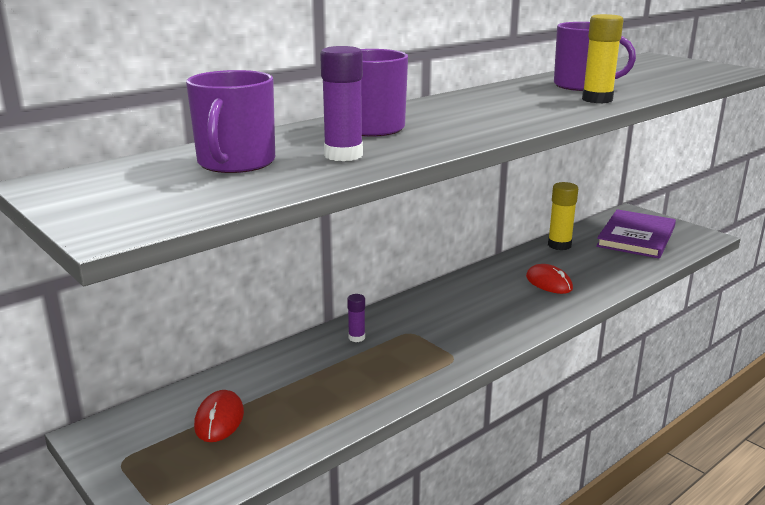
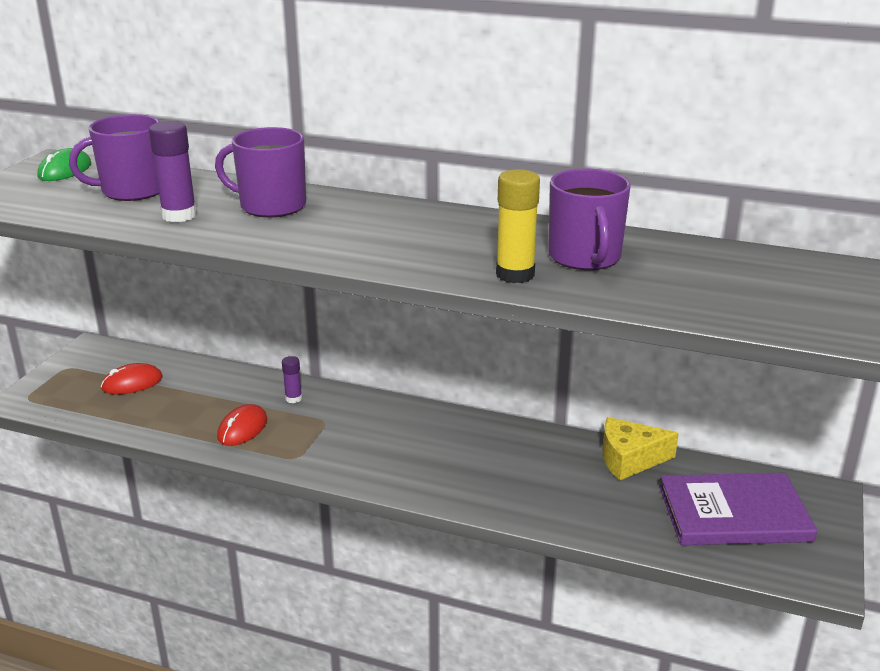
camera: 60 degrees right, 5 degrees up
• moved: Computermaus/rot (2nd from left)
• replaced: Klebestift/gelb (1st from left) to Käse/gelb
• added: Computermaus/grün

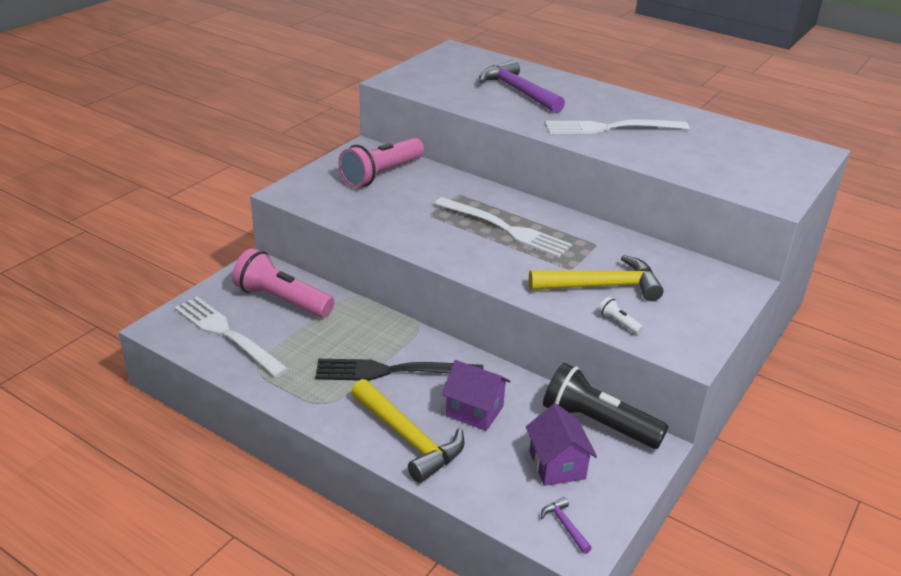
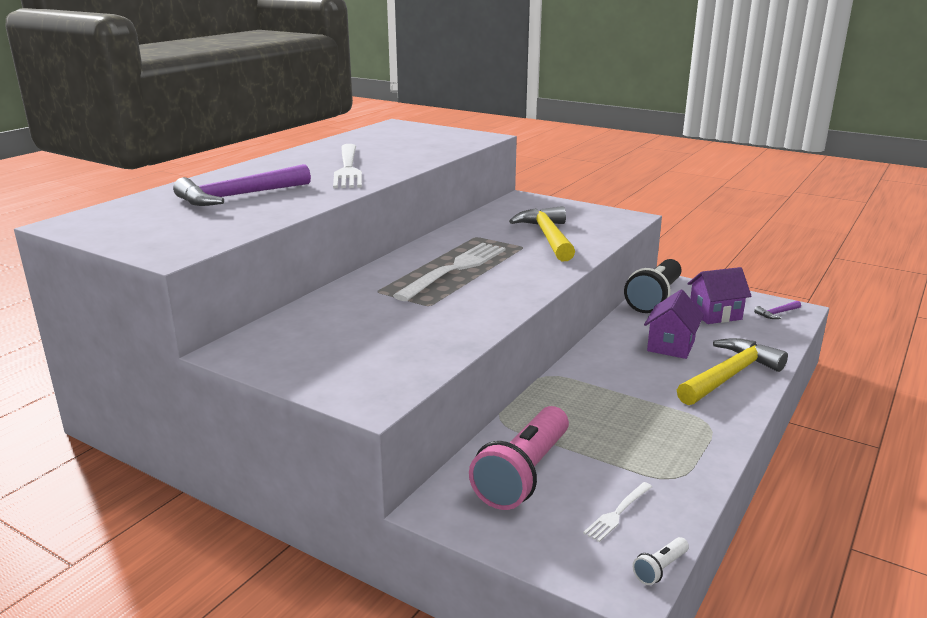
camera: 90 degrees left, 10 degrees down
• resized: Gabel/weiß (1st from left in the first image) x0.46
• removed: Gabel/schwarz
• removed: Taschenlampe/rosa (2nd from left)
• moved: Taschenlampe/weiß

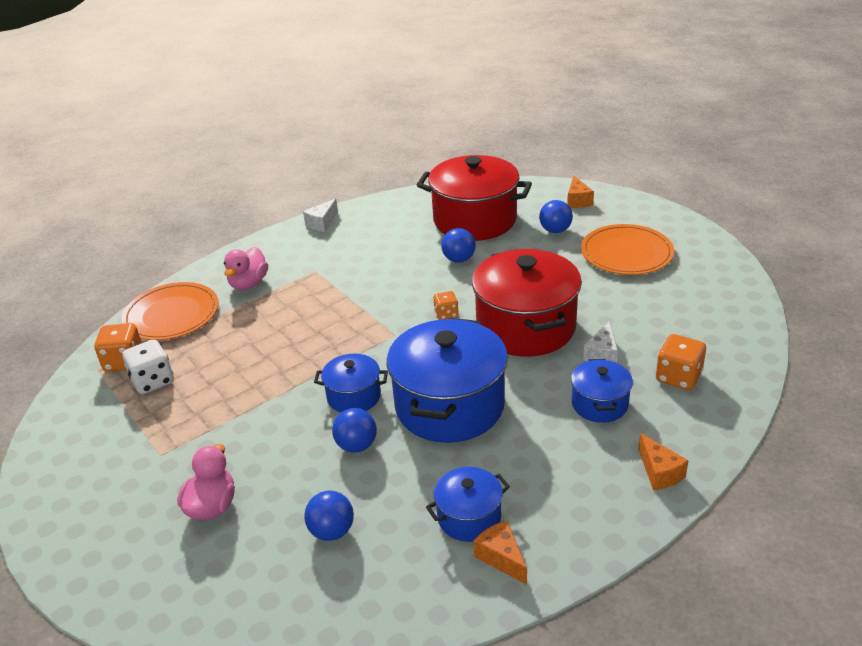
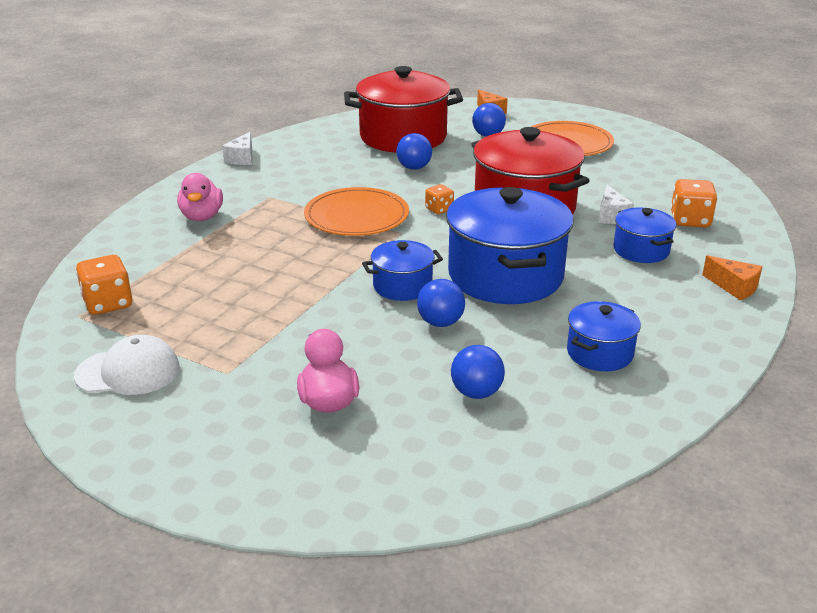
camera: 25 degrees left, 5 degrees down
• moved: Teller/orange (1st from left)
• removed: Spielwürfel/weiß
• removed: Käse/orange (1st from left)
• added: Kappe/weiß

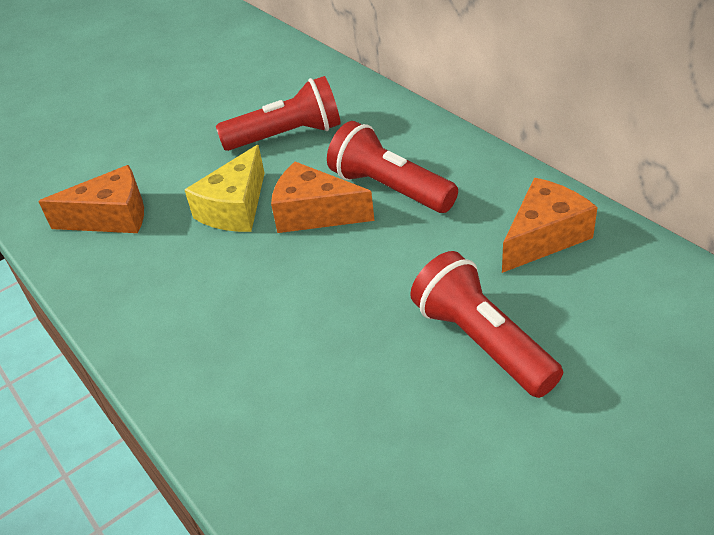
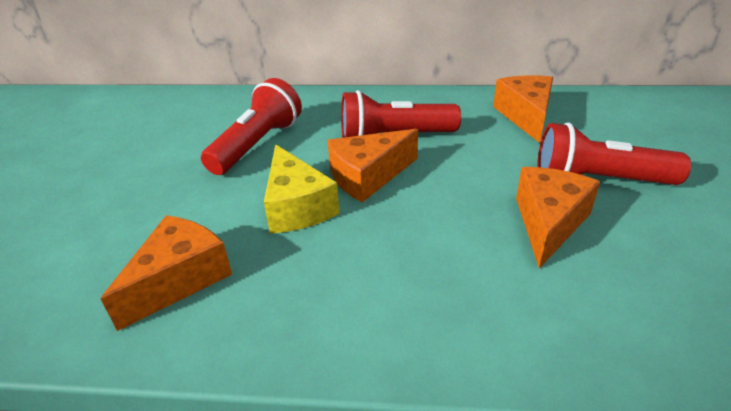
camera: 50 degrees left, 5 degrees down
• added: Käse/orange (4th from left)

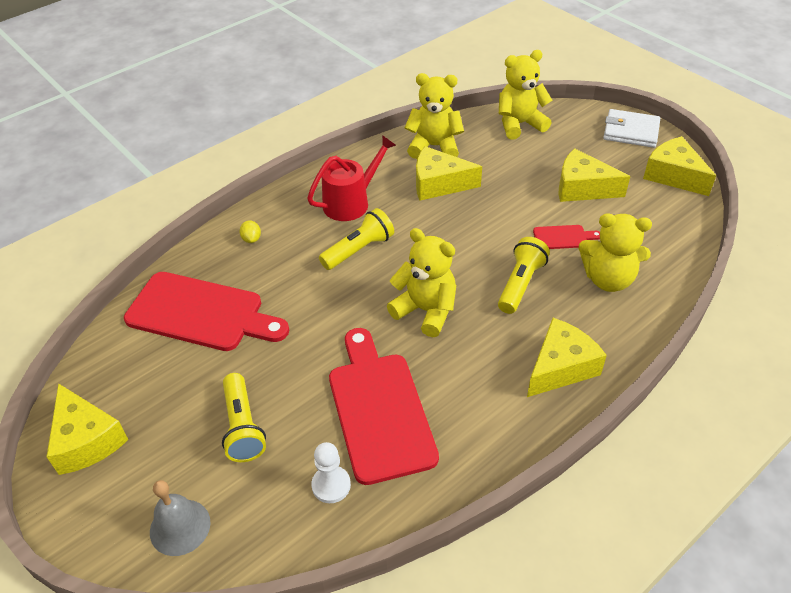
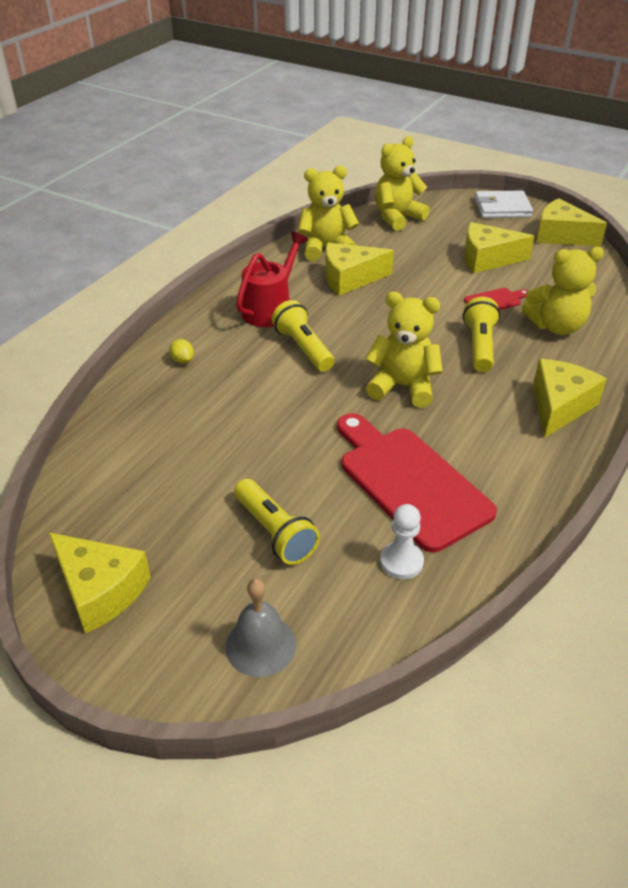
camera: 20 degrees left, 5 degrees down
• removed: Schneidebrett/rot (1st from left)
• turned: Taschenlampe/gelb (2nd from left) 60 degrees counterclockwise

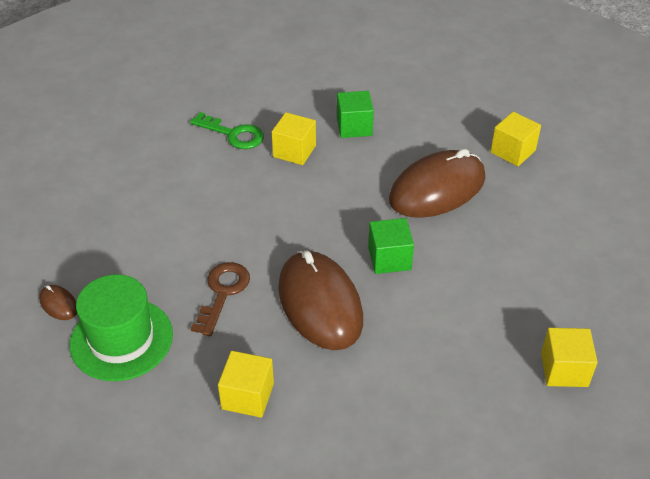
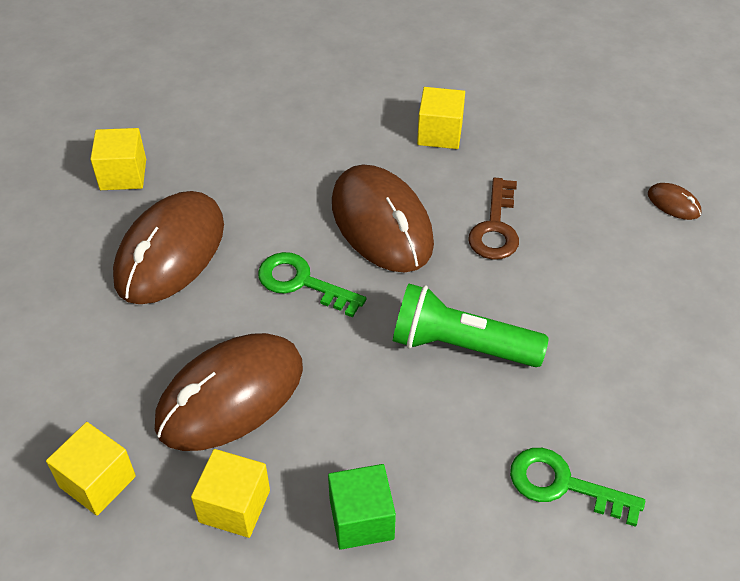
camera: 175 degrees right, 5 degrees up
• removed: Hut/grün
• moved: Kubus/gelb (2nd from left in the first image) to Kubus/gelb (3rd from left)
• replaced: Kubus/grün (2nd from left) to Schlüssel/grün (1st from left)
• added: Computermaus/braun (1st from left)
• added: Taschenlampe/grün

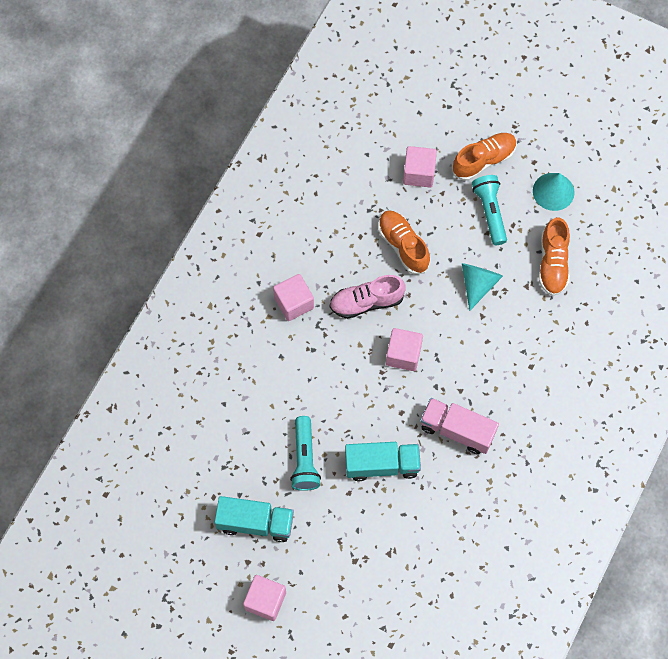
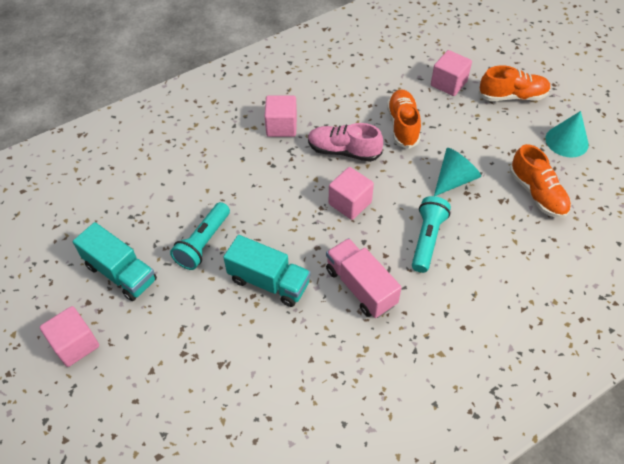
camera: 30 degrees right, 15 degrees down
• moved: Taschenlampe/türkis (2nd from left)
• turned: Schuh/orange (3rd from left) 60 degrees counterclockwise

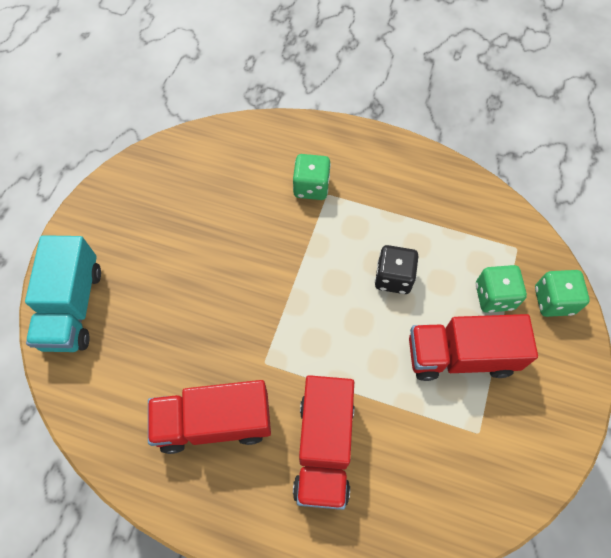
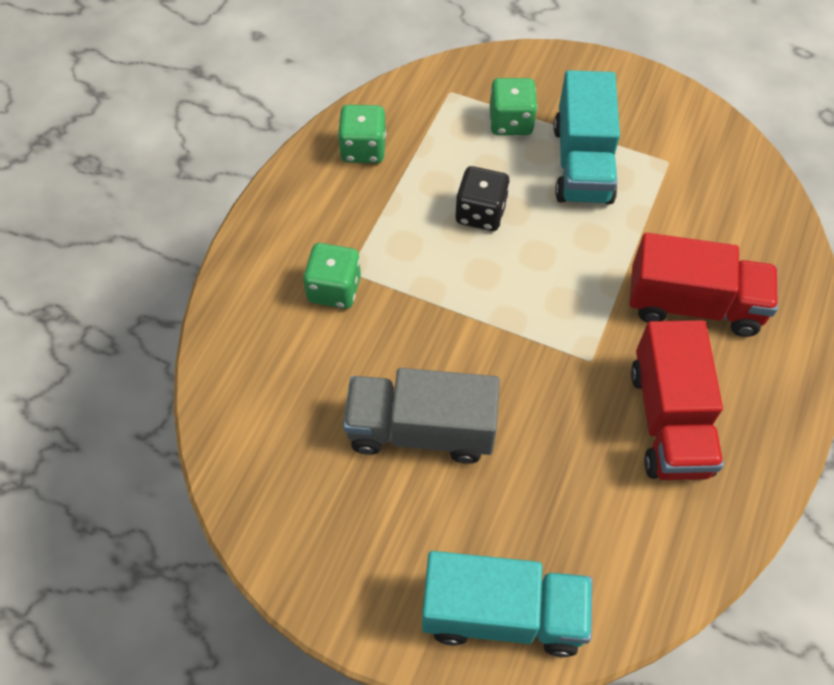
camera: 85 degrees left, 5 degrees down
• recoloured: Lastwagen/rot (3rd from left) to Lastwagen/türkis (2nd from left)
• moved: Spielwürfel/grün (3rd from left in the first image) to Spielwürfel/grün (2nd from left)
• added: Lastwagen/grau

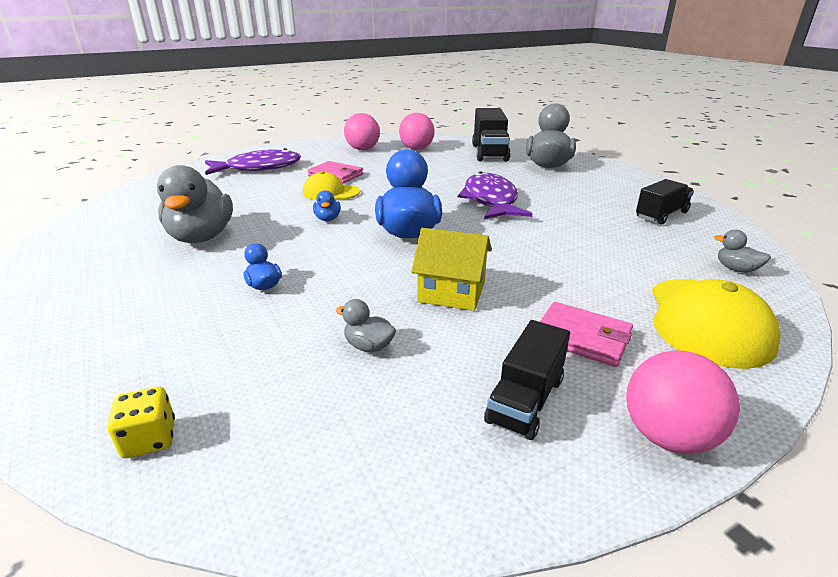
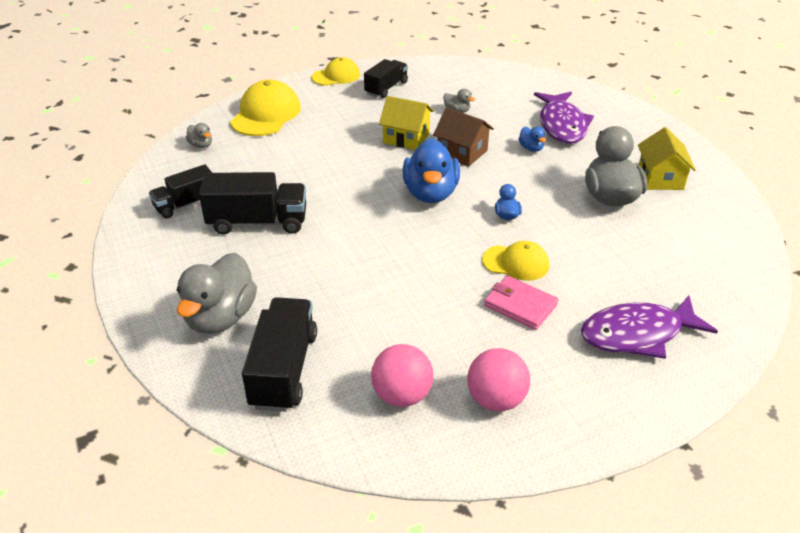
camera: 175 degrees left, 10 degrees up
• removed: Spielwürfel/gelb
• moved: Fisch/lila (2nd from left in the first image) to Fisch/lila (1st from left)
• removed: Geldbörse/rosa (2nd from left)
• replaced: Ball/rosa (3rd from left) to Kappe/gelb (2nd from left)
• added: Lastwagen/schwarz (2nd from left)
• added: Haus/braun
• added: Haus/gelb (2nd from left)

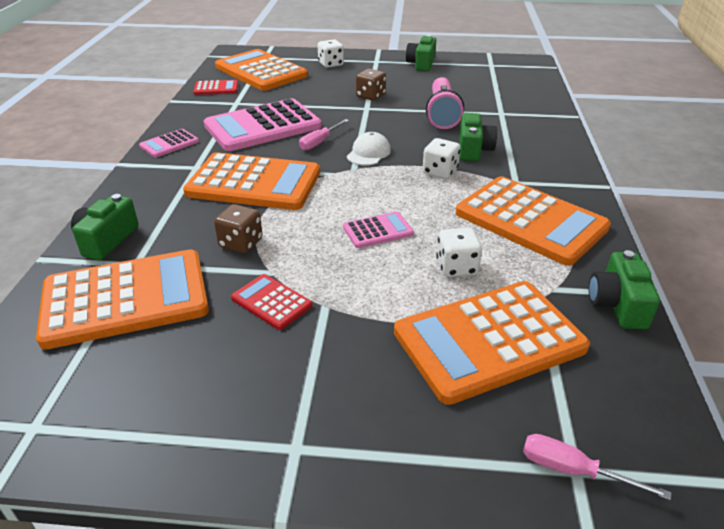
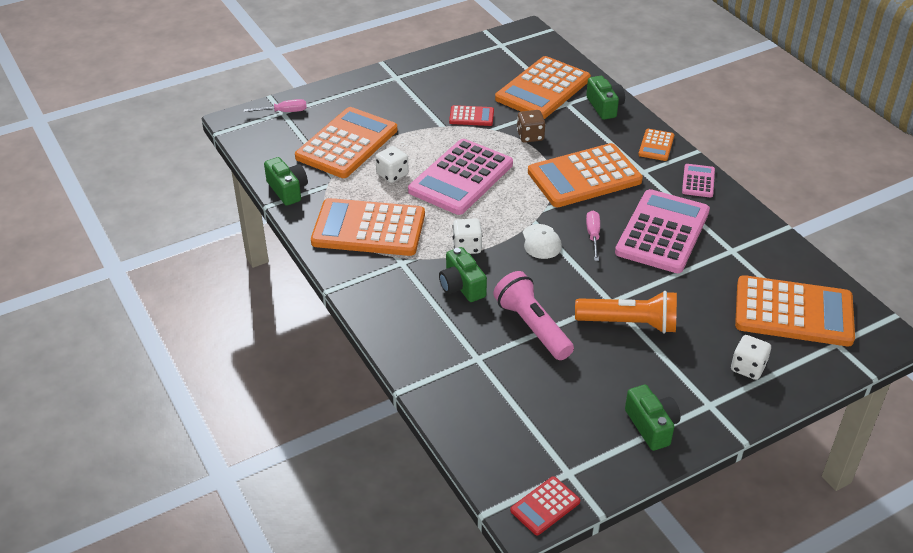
camera: 145 degrees right, 5 degrees up
• moved: Taschenrechner/rot (1st from left in the first image) to Taschenrechner/rot (2nd from left)
• resized: Taschenrechner/rosa (3rd from left in the first image) x2.15
• replaced: Spielwürfel/braun (2nd from left) to Taschenlampe/orange
• added: Taschenrechner/orange (5th from left)

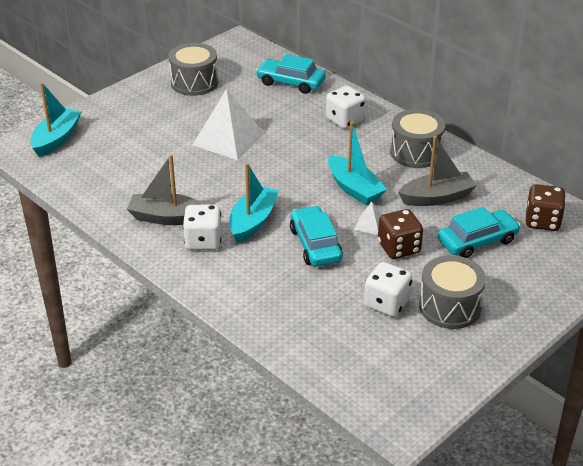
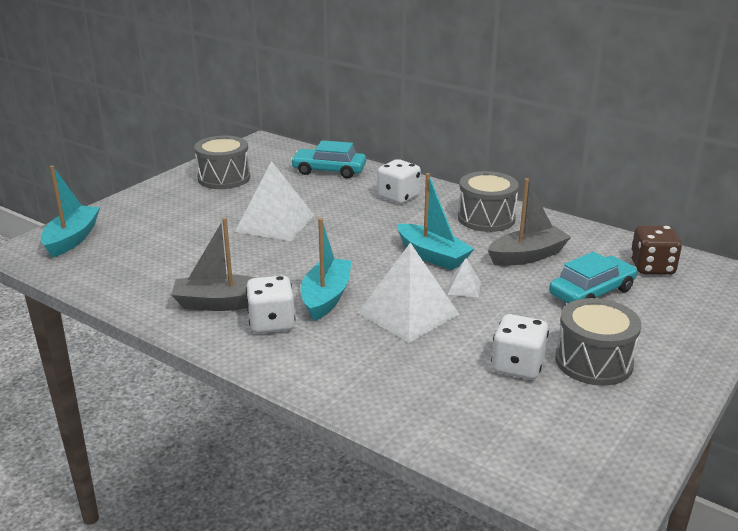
camera: 10 degrees left, 10 degrees down
• replaced: Auto/türkis (2nd from left) to Pyramide/weiß (2nd from left)
• removed: Spielwürfel/braun (1st from left)

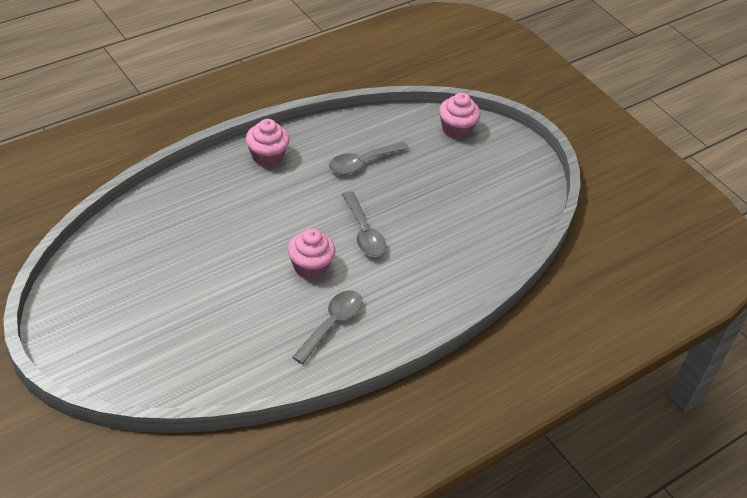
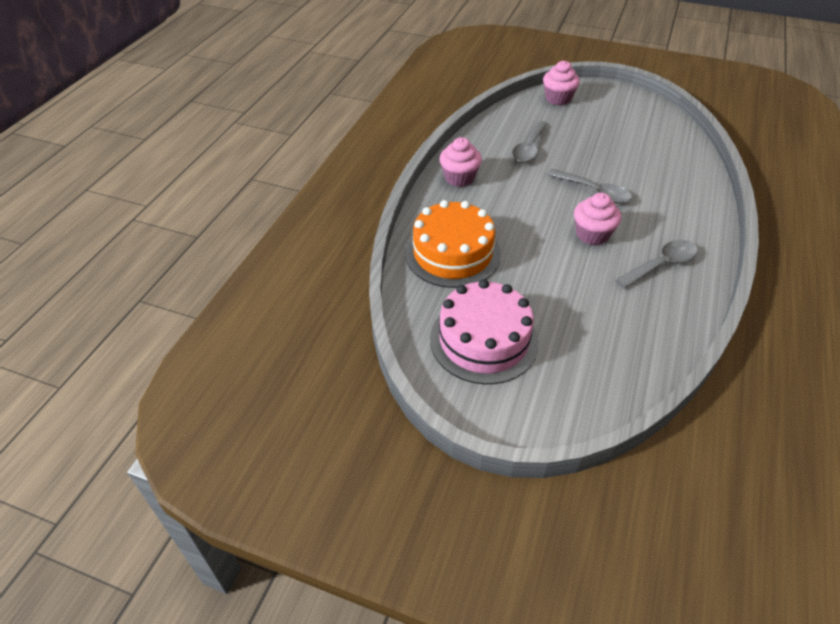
camera: 30 degrees left, 0 degrees up
• turned: Löffel/grau (1st from left in the first image) 60 degrees clockwise
• added: Kuchen/orange
• added: Kuchen/rosa

